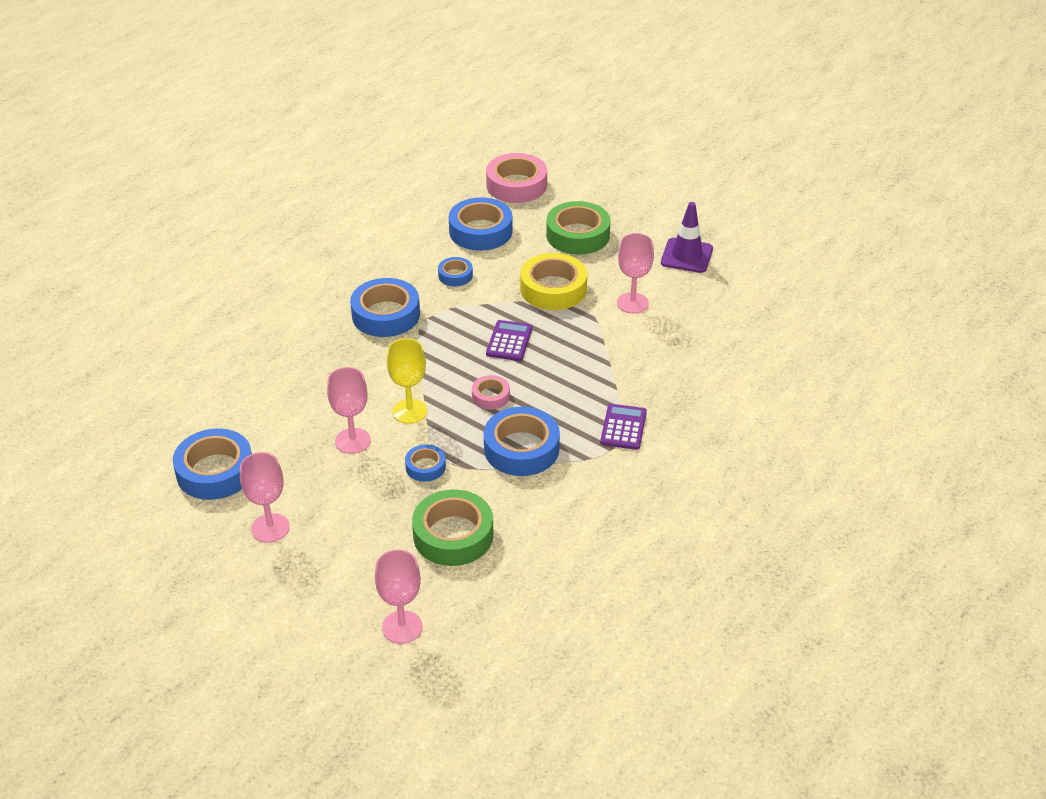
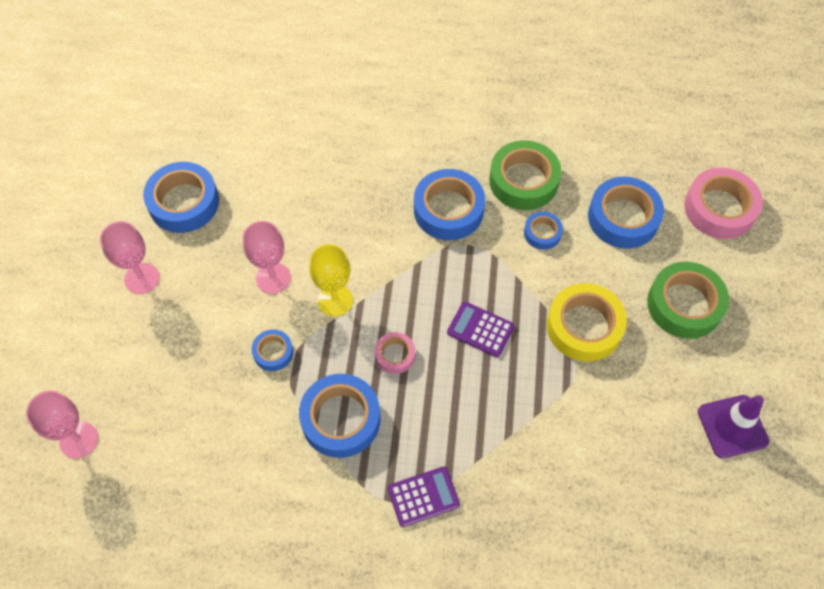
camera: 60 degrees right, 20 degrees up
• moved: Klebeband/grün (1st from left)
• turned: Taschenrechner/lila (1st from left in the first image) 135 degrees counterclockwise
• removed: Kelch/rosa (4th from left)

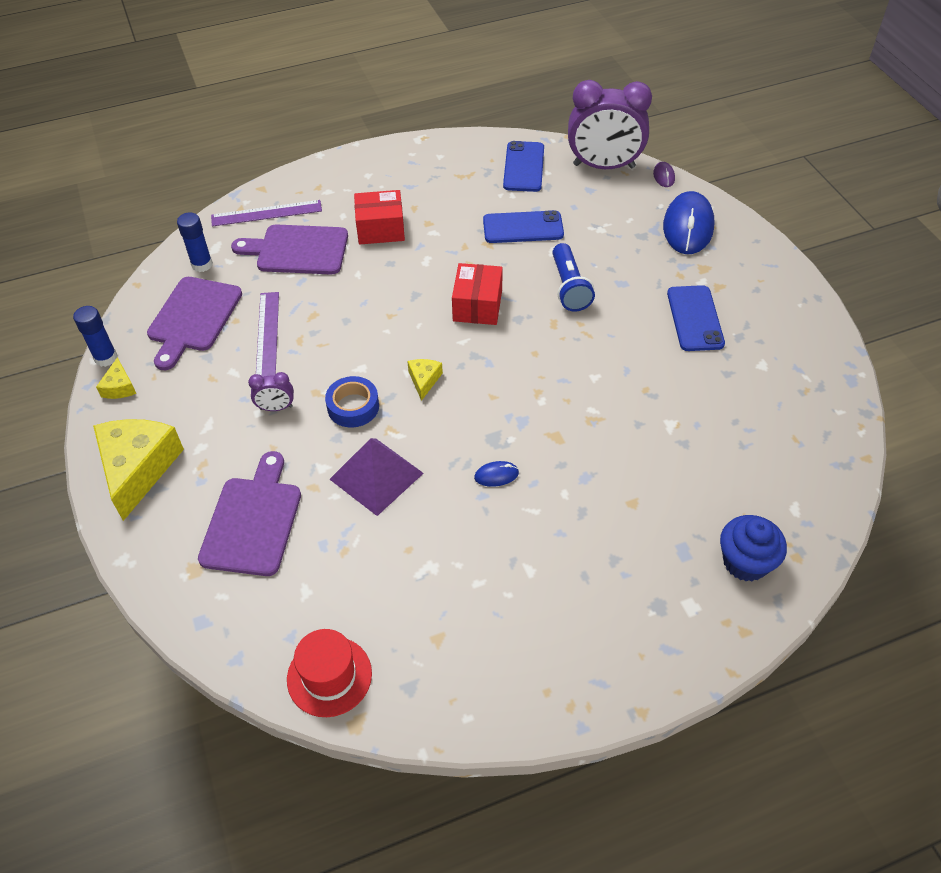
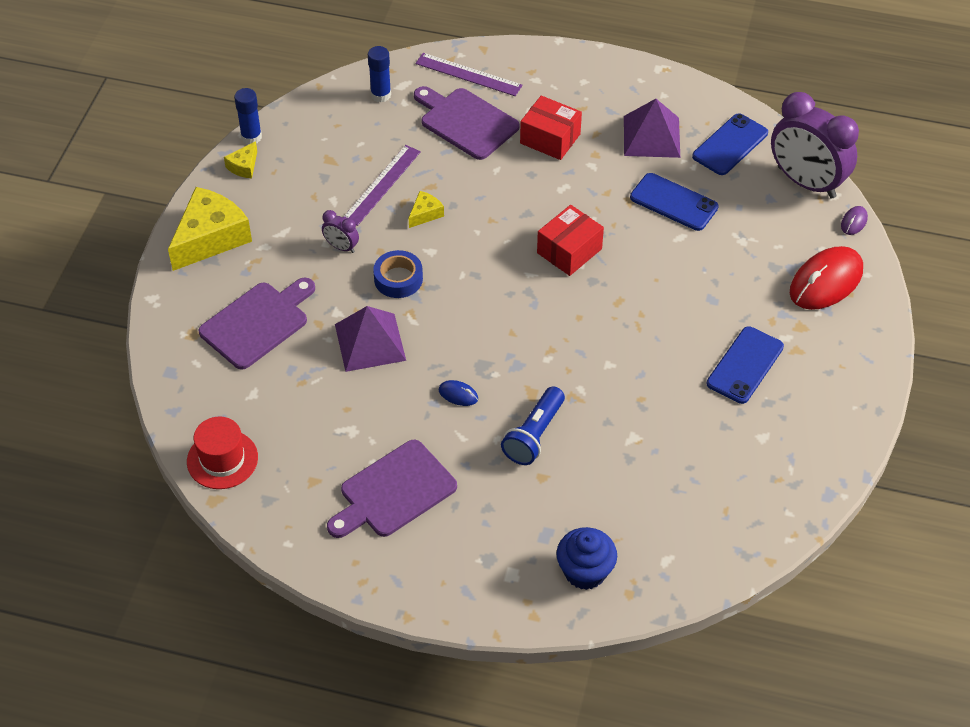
camera: 35 degrees right, 0 degrees up
• moved: Schneidebrett/lila (1st from left in the first image) to Schneidebrett/lila (2nd from left)
• moved: Käse/gelb (3rd from left)
• moved: Taschenlampe/blau
• recoloured: Computermaus/blau (2nd from left) to Computermaus/rot
• added: Pyramide/lila (2nd from left)

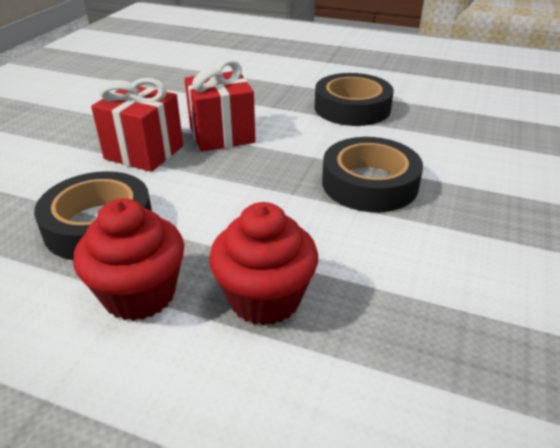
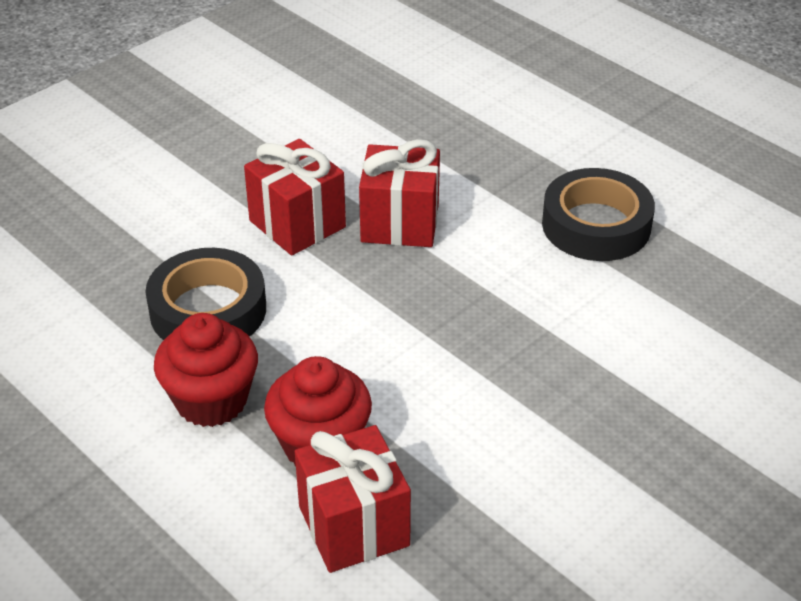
camera: 25 degrees right, 5 degrees up
• removed: Klebeband/schwarz (3rd from left)
• added: Geschenk/rot (2nd from left)

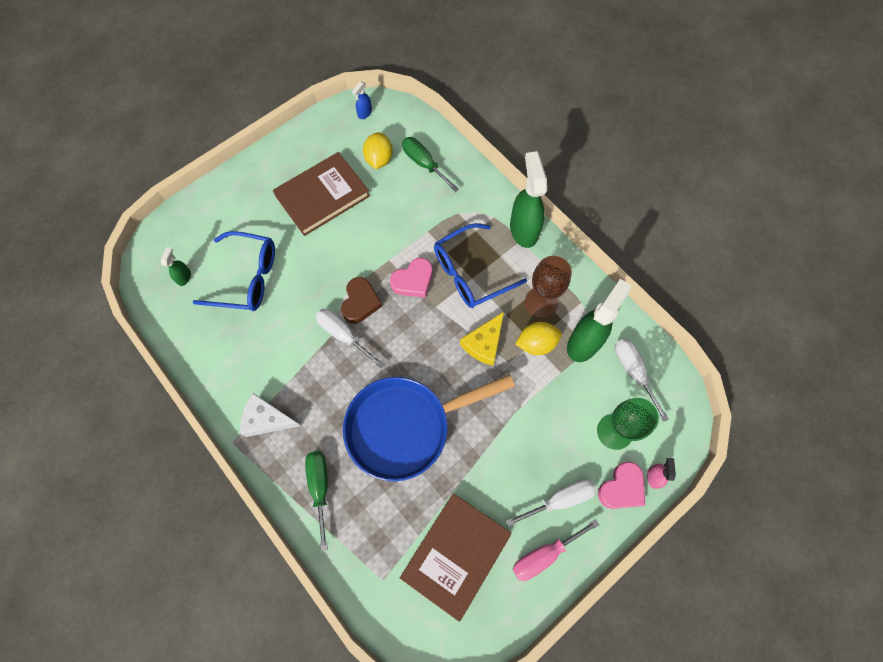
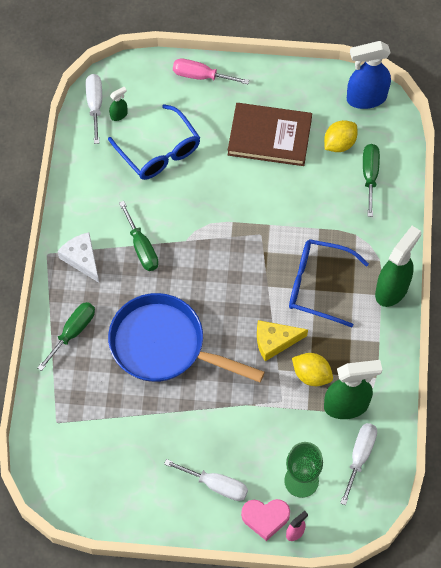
camera: 45 degrees right, 5 degrees down
• moved: Schraubenzieher/weiß (1st from left)
• removed: Herz/braun
• resized: Sprühflasche/blau x2.22
• removed: Herz/rosa (1st from left)
• removed: Buch/braun (2nd from left)
• moved: Schraubenzieher/rosa
• removed: Kelch/braun
• added: Schraubenzieher/grün (2nd from left)

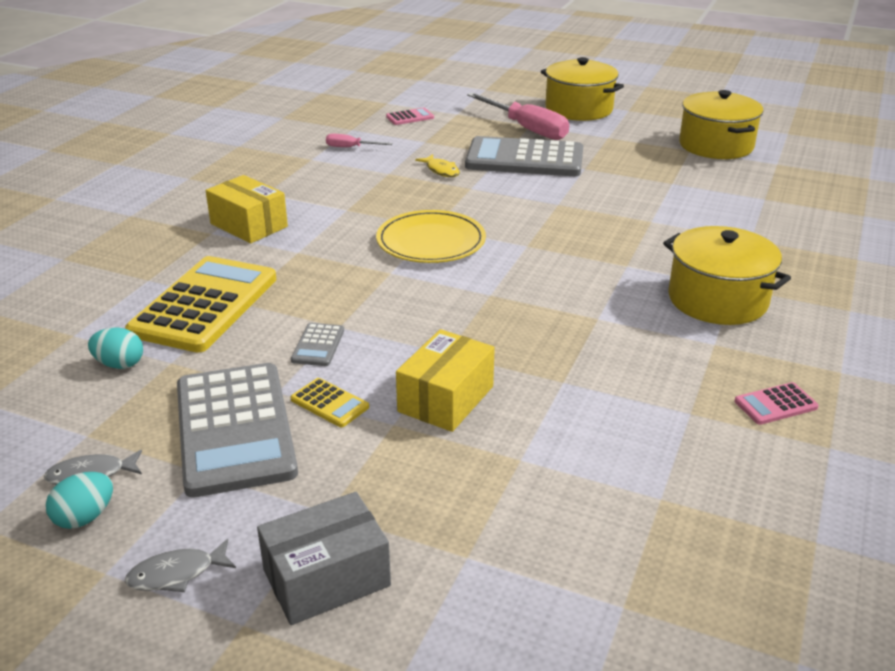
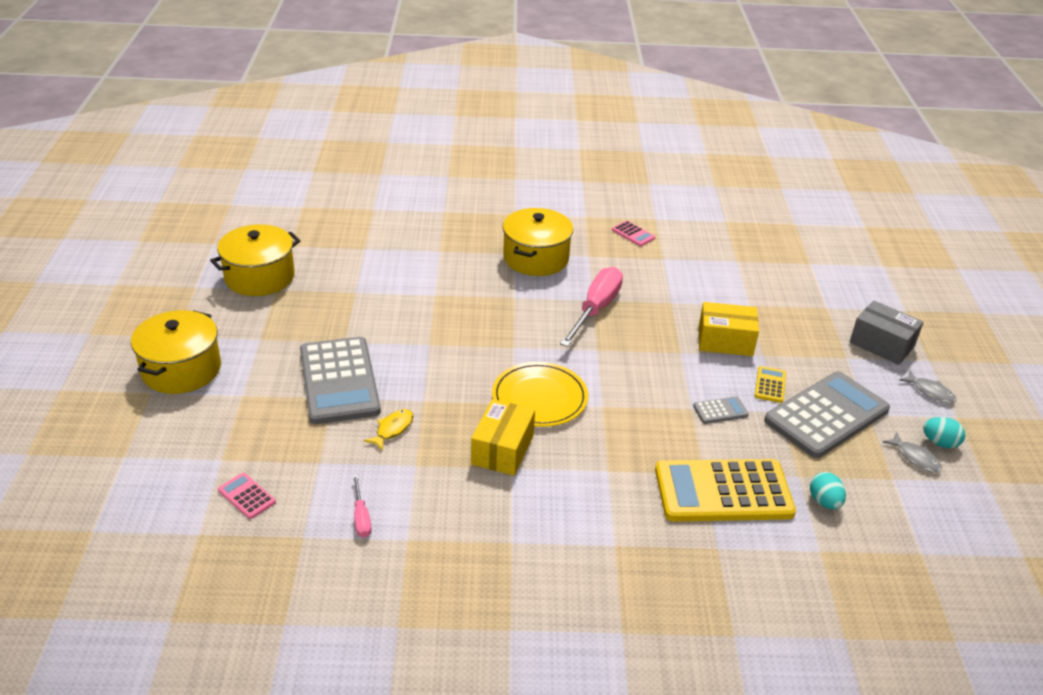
camera: 115 degrees left, 5 degrees up
• moved: Schachtel/gelb (1st from left)
• moved: Schraubenzieher/rosa (2nd from left)

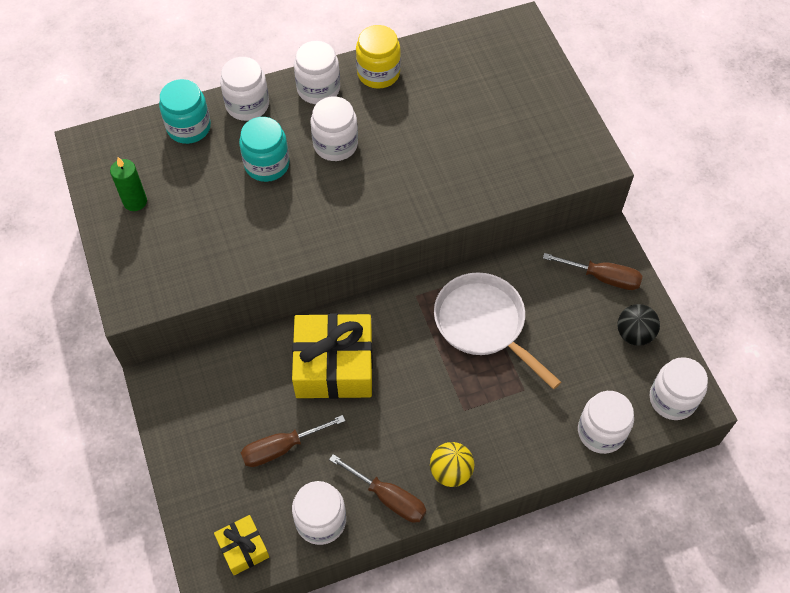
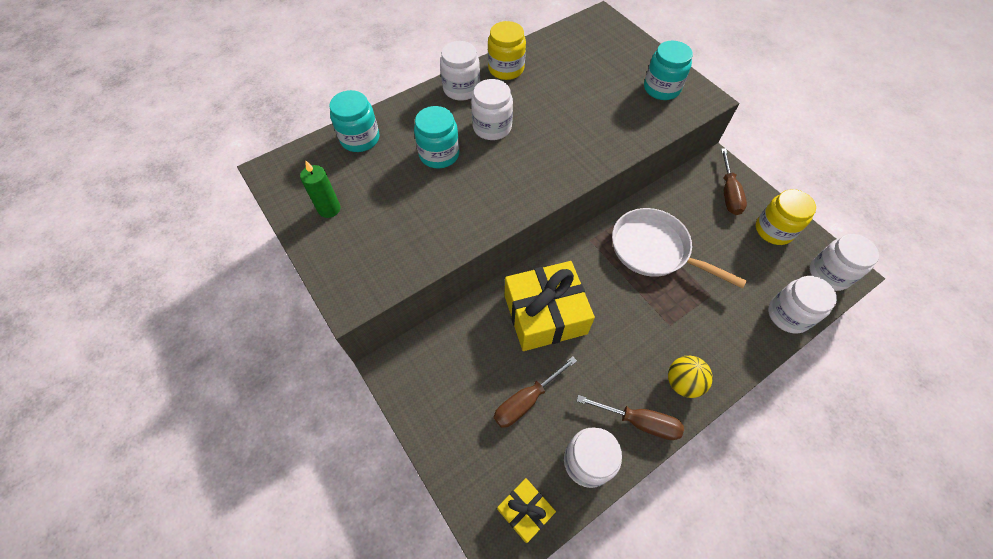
camera: 15 degrees left, 0 degrees up
• removed: Einmachglas/weiß (1st from left)
• turned: Schraubenzieher/braun (3rd from left) 90 degrees clockwise
• replaced: Ball/schwarz to Einmachglas/gelb (2nd from left)
• added: Einmachglas/türkis (3rd from left)

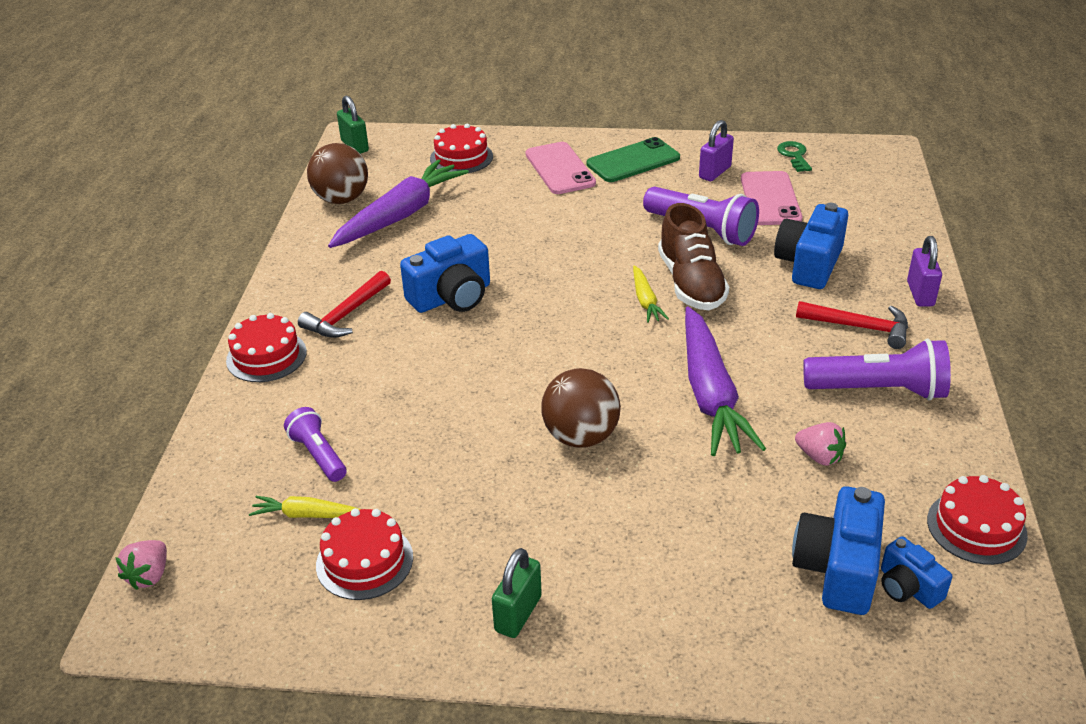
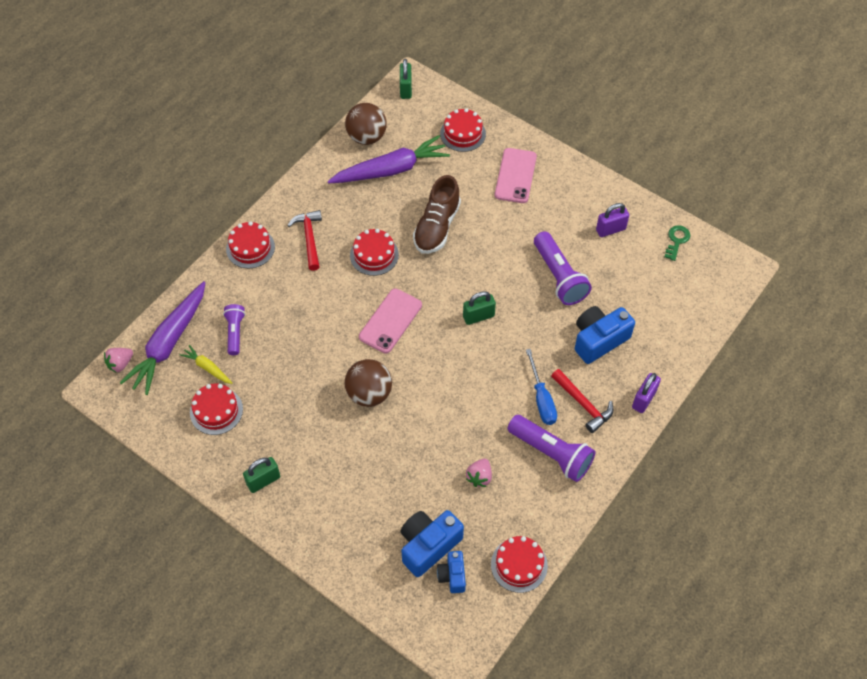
camera: 30 degrees right, 20 degrees up
• turned: Hammer/rot (1st from left) 105 degrees clockwise
• replaced: Kamera/blau (1st from left) to Kuchen/rot (3rd from left)
• removed: Handy/grün
• replaced: Karotte/gelb (2nd from left) to Vorhängeschloss/grün (3rd from left)
• moved: Schuh/braun
• moved: Karotte/lila (2nd from left in the first image) to Karotte/lila (1st from left)
• moved: Handy/rosa (2nd from left in the first image) to Handy/rosa (1st from left)
• turned: Erdbeere/rosa (2nd from left) 45 degrees clockwise
• added: Schraubenzieher/blau

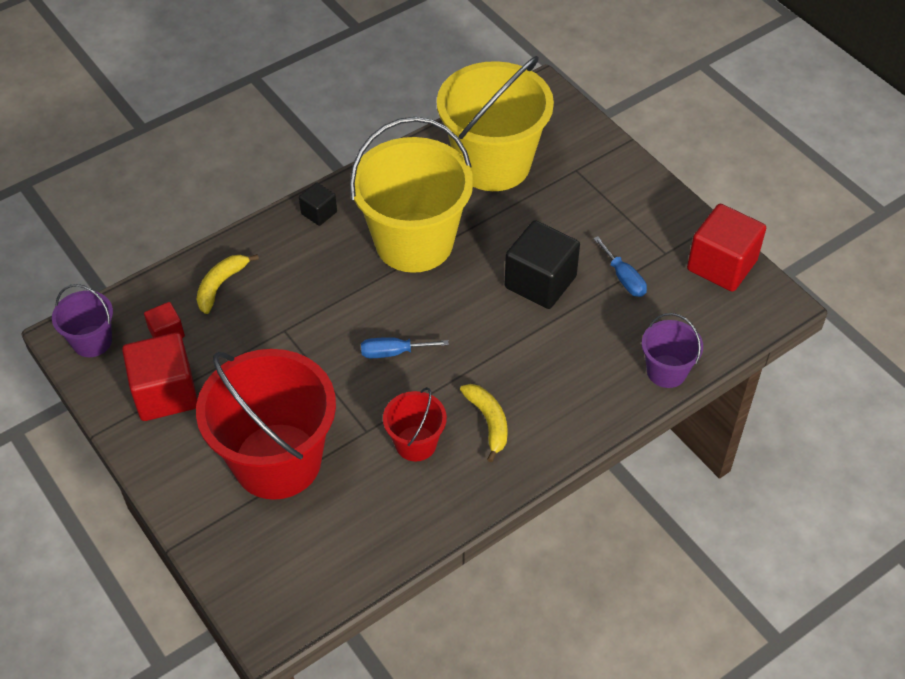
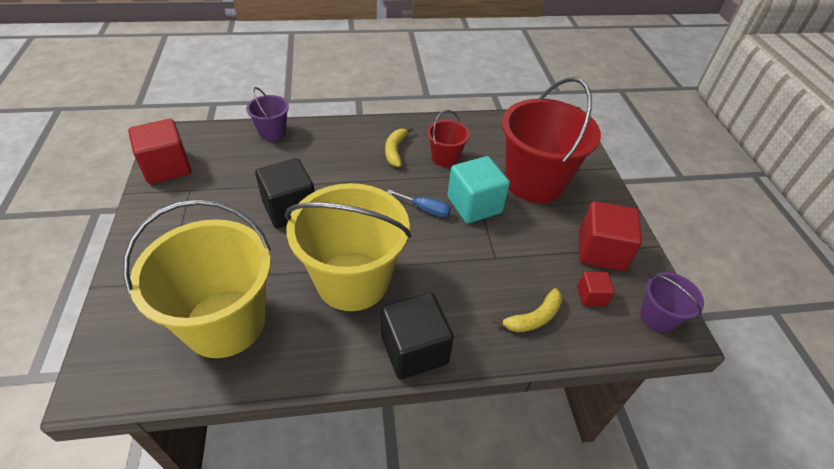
camera: 155 degrees left, 5 degrees down
• resized: Kubus/schwarz (1st from left in the first image) x1.96
• removed: Schraubenzieher/blau (2nd from left)
• added: Kubus/türkis

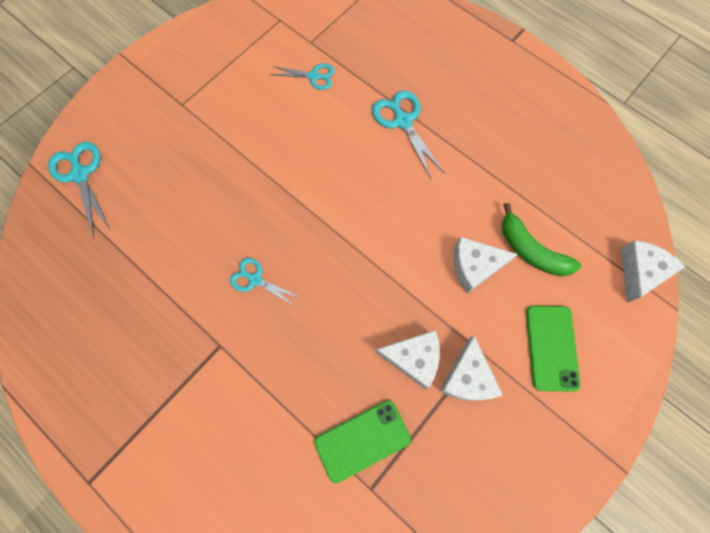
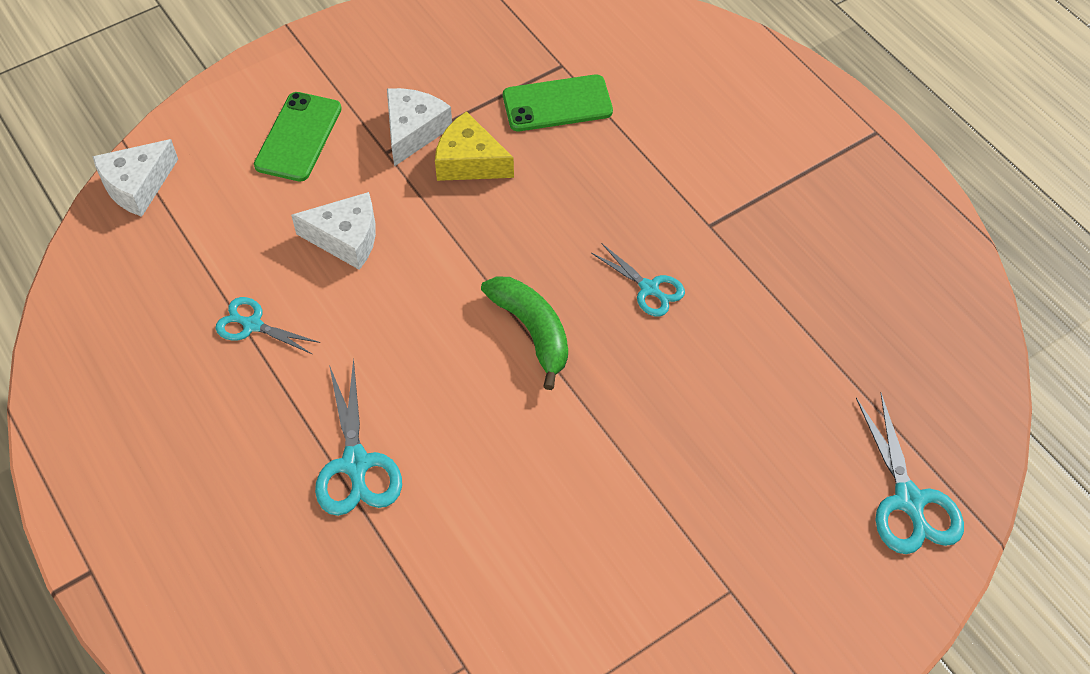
camera: 165 degrees left, 15 degrees down
• moved: Schere/türkis (3rd from left in the first image) to Schere/türkis (1st from left)
• recoloured: Käse/weiß (1st from left) to Käse/gelb
• moved: Banane/grün

